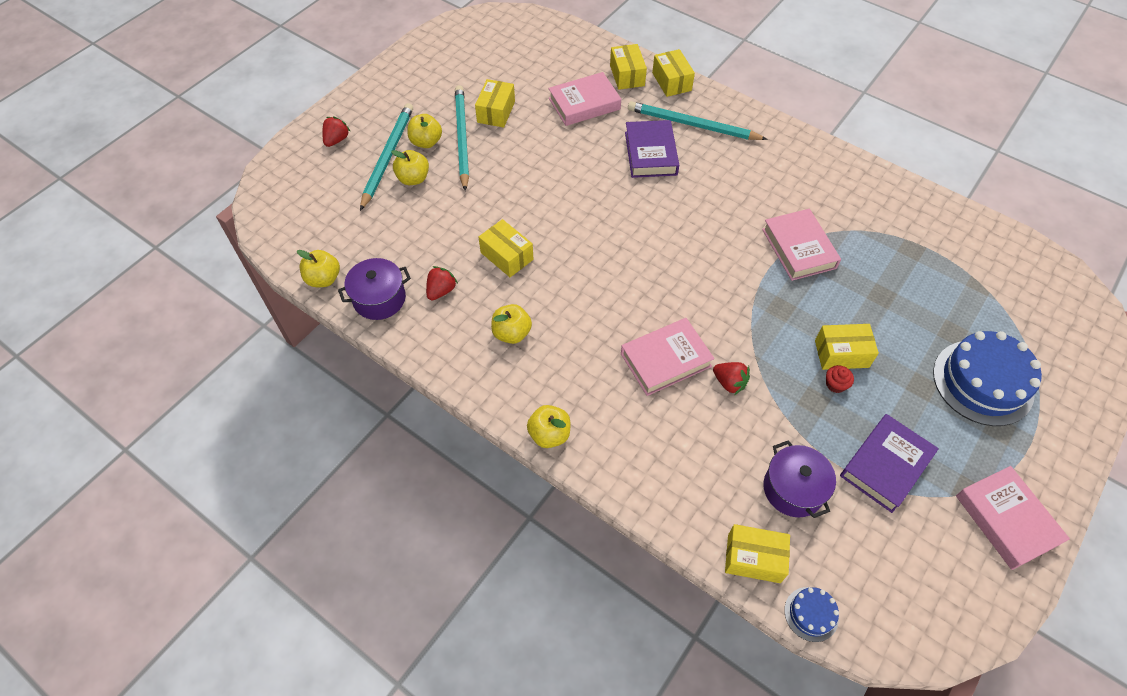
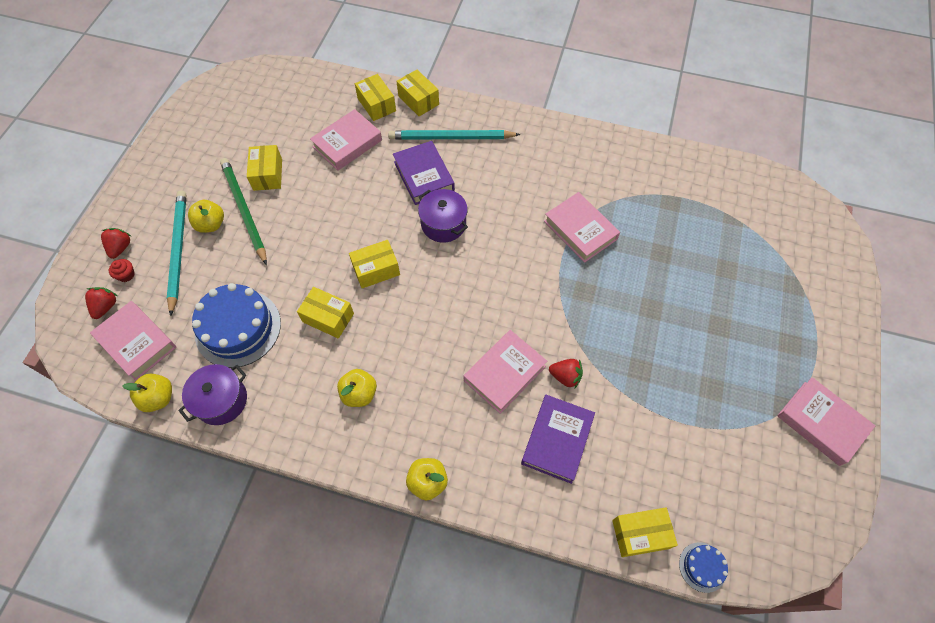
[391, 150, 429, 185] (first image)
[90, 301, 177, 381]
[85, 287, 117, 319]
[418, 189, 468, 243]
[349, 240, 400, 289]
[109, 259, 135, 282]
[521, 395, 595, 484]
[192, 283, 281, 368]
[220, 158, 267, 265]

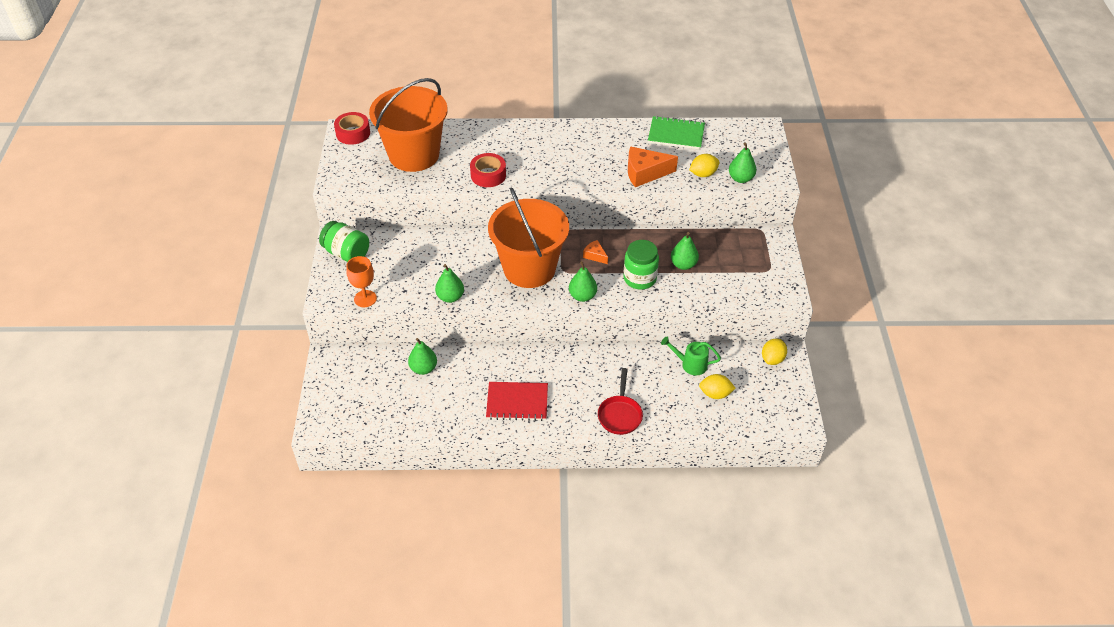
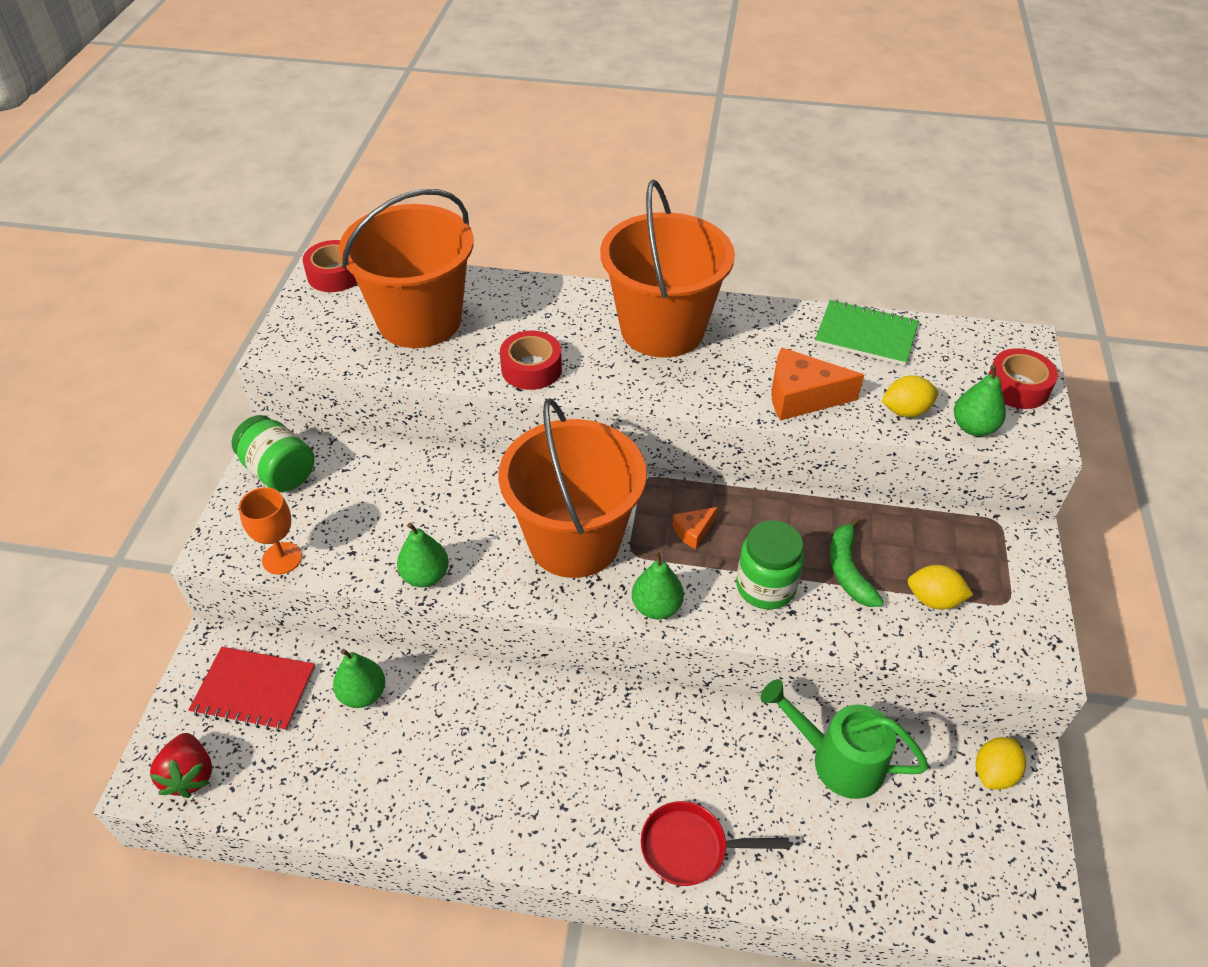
[149, 733, 212, 798]
[600, 180, 735, 358]
[988, 348, 1058, 409]
[188, 647, 315, 732]
[908, 565, 973, 609]
[830, 516, 884, 607]
[672, 507, 718, 549]
[641, 801, 789, 886]
[760, 679, 929, 799]

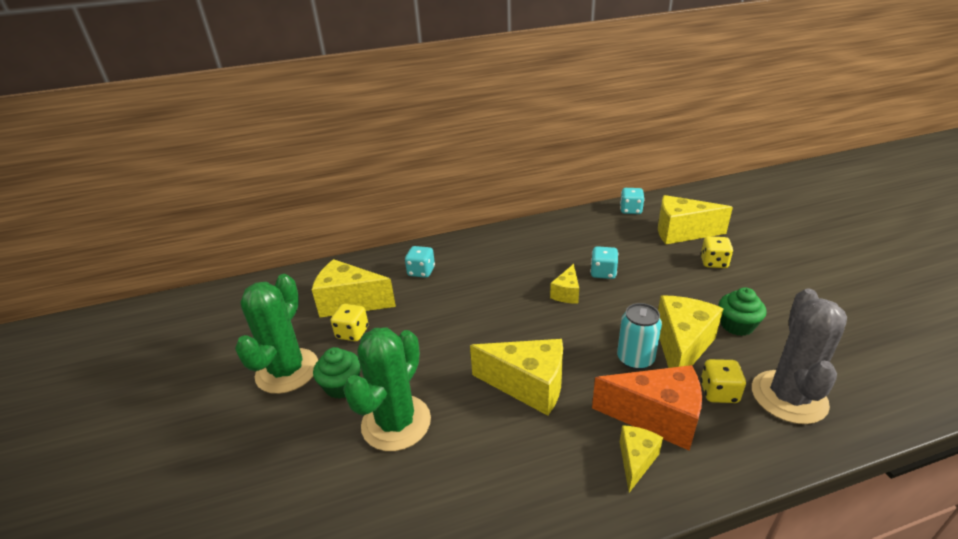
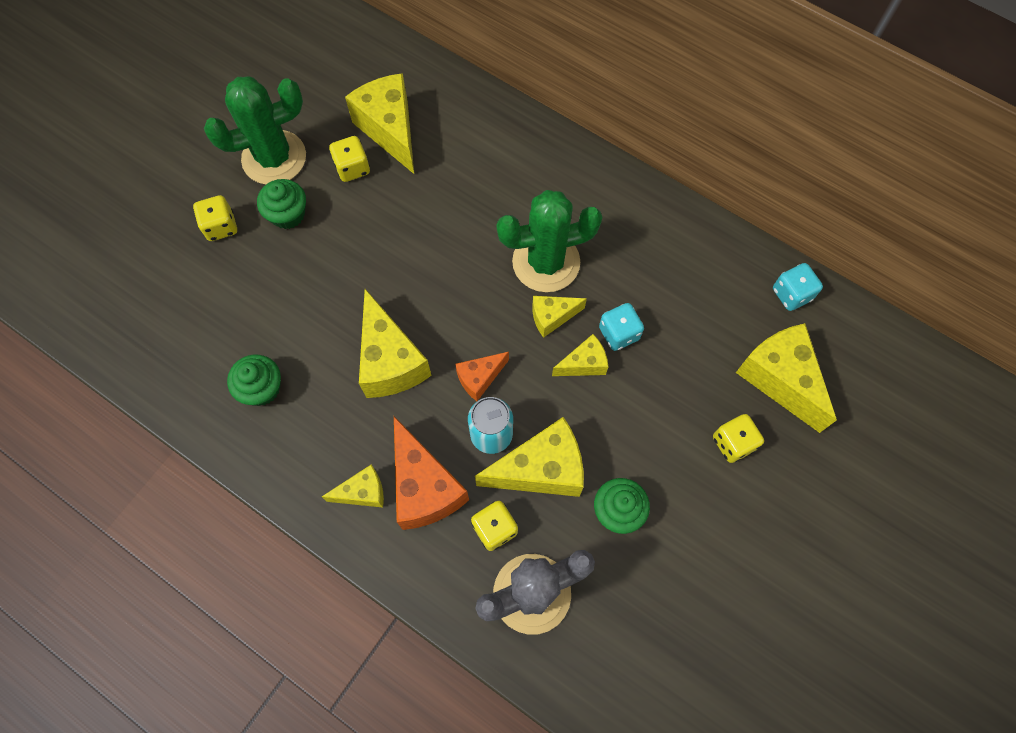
[405, 246, 435, 278] (first image)
[193, 195, 237, 241]
[227, 354, 281, 406]
[455, 352, 509, 401]
[552, 334, 609, 376]
[496, 190, 602, 292]

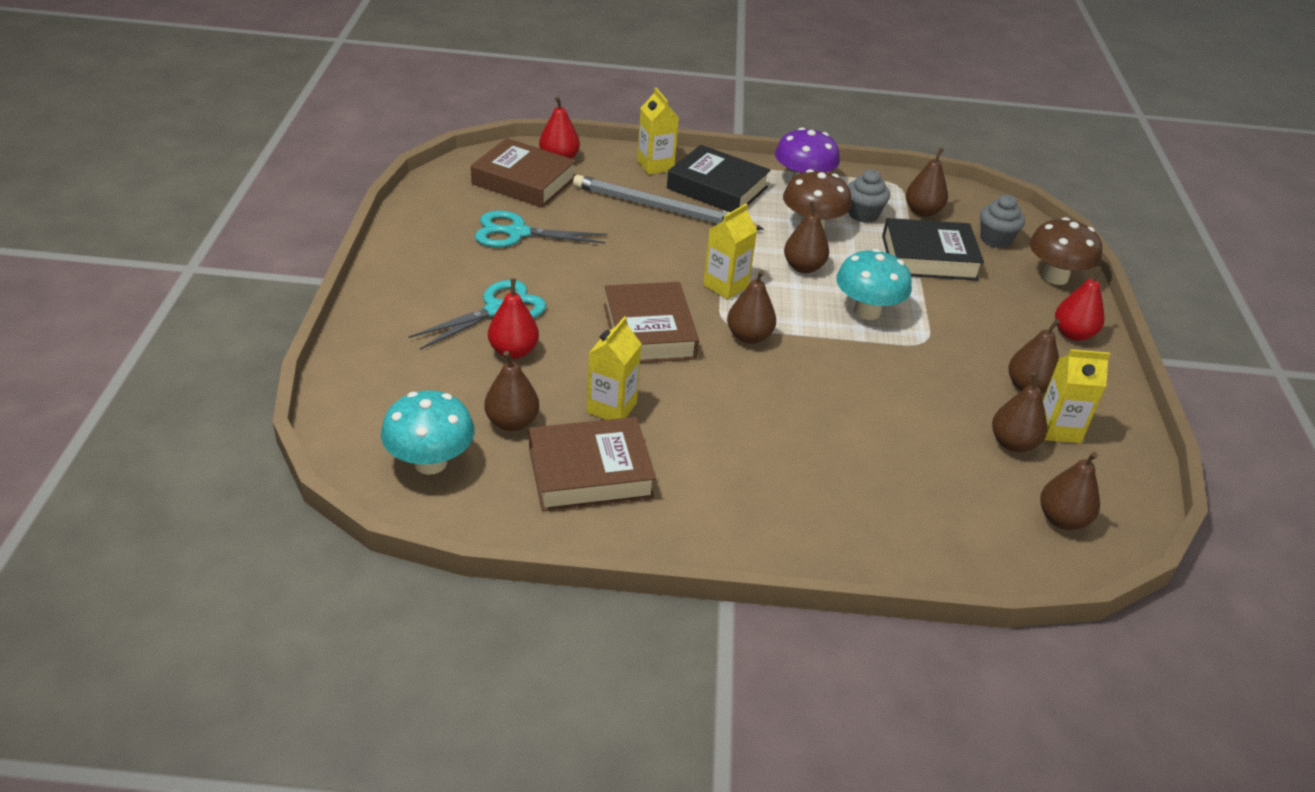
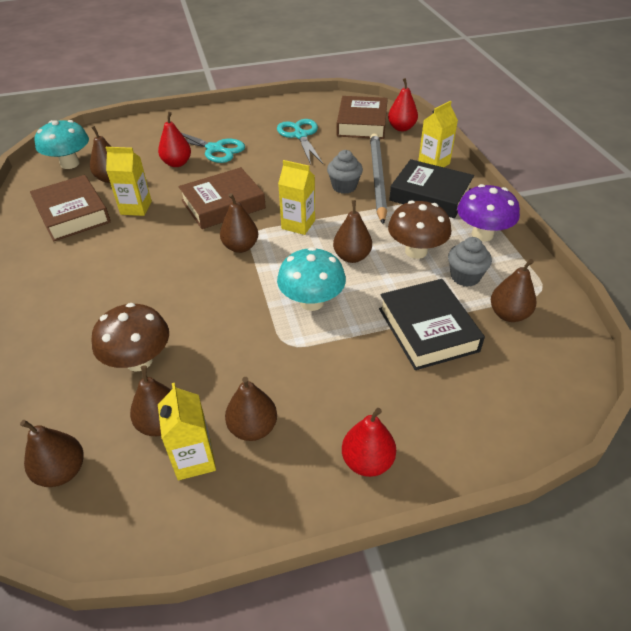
[327, 150, 363, 194]
[91, 303, 169, 372]
[389, 159, 474, 218]

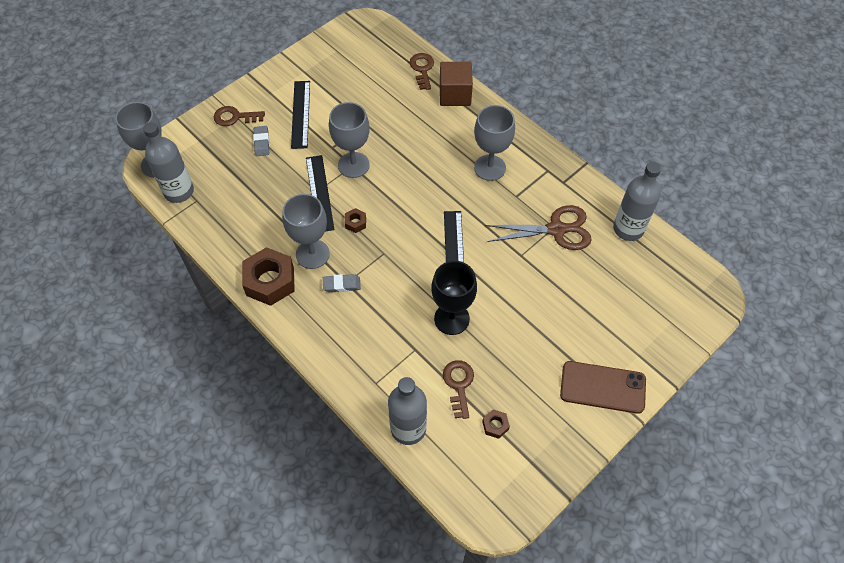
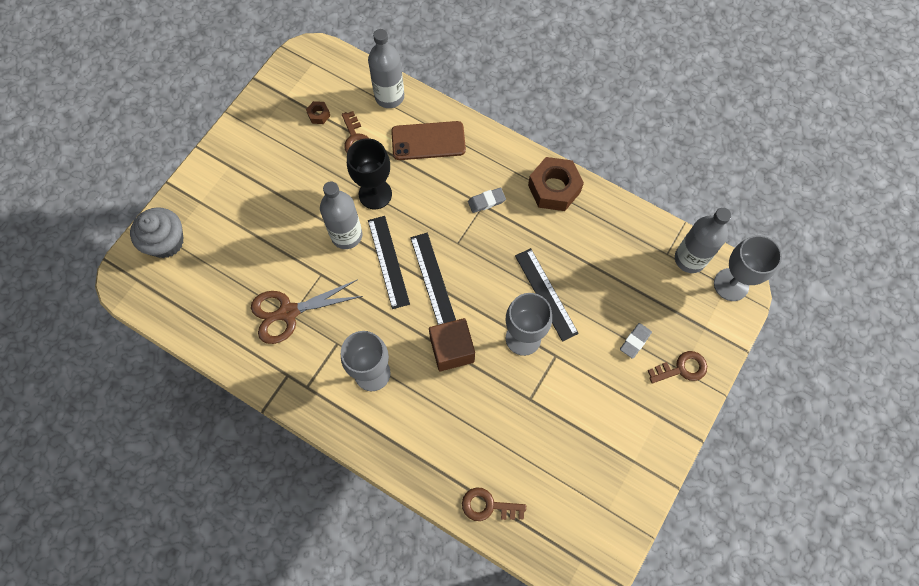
[282, 194, 330, 269] (first image)
[345, 208, 366, 233] (first image)
[130, 207, 184, 258]
[410, 233, 456, 325]
[429, 318, 475, 371]
[391, 121, 466, 160]
[320, 181, 362, 249]
[620, 323, 652, 359]
[462, 487, 526, 521]

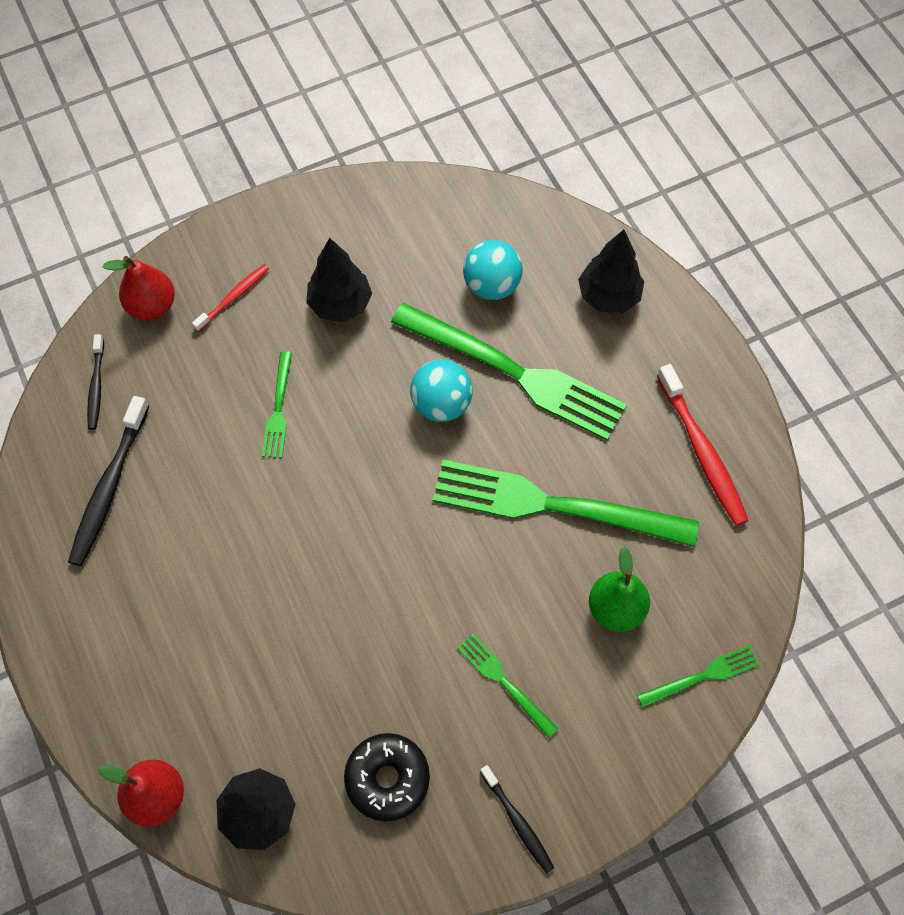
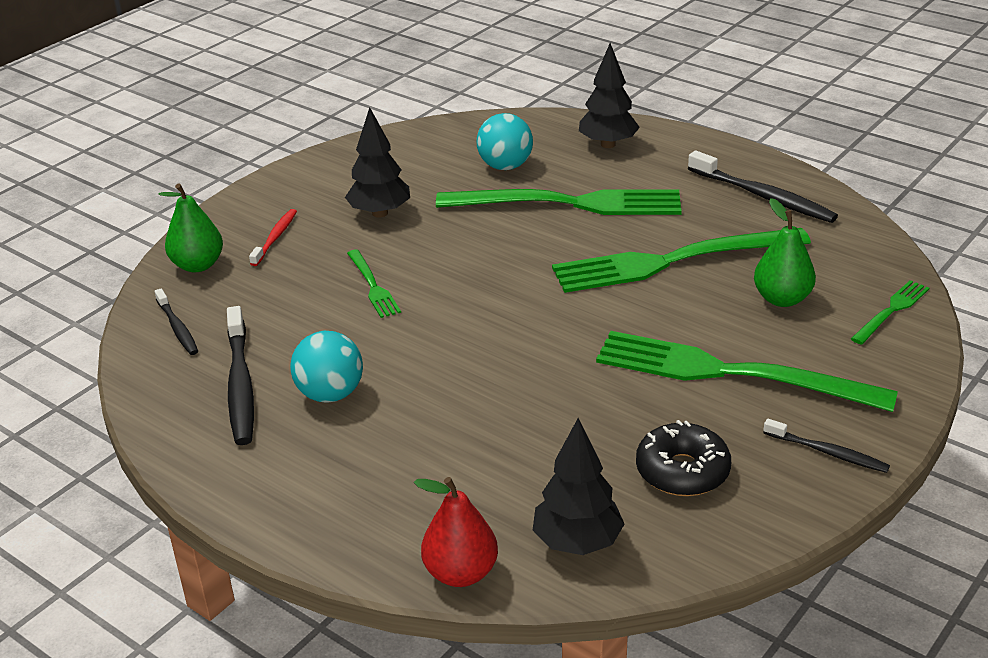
[290, 331, 363, 403]
[159, 183, 223, 272]
[688, 151, 838, 223]
[596, 331, 898, 412]

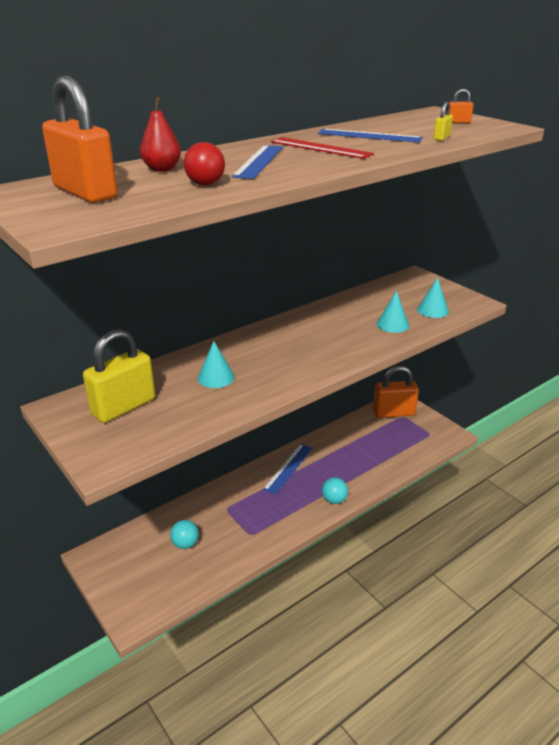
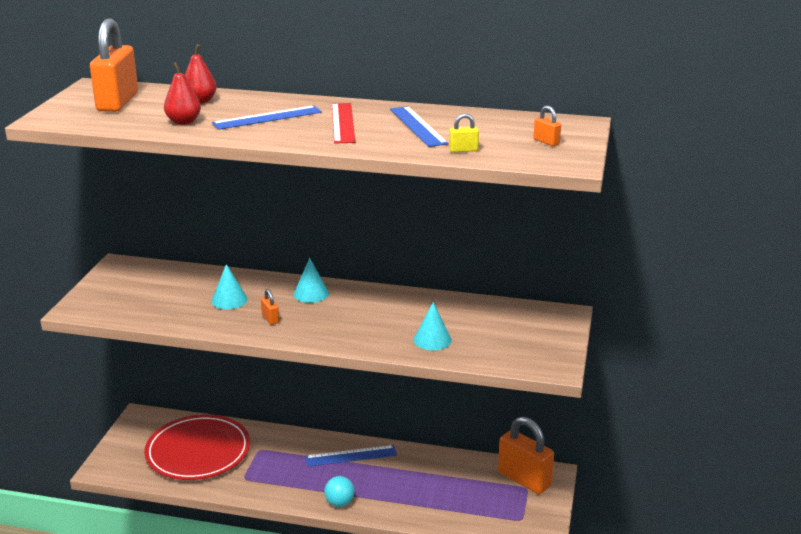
[83, 329, 155, 423] (first image)
[261, 289, 279, 325]
[294, 258, 329, 303]
[144, 414, 250, 480]
[164, 62, 201, 125]

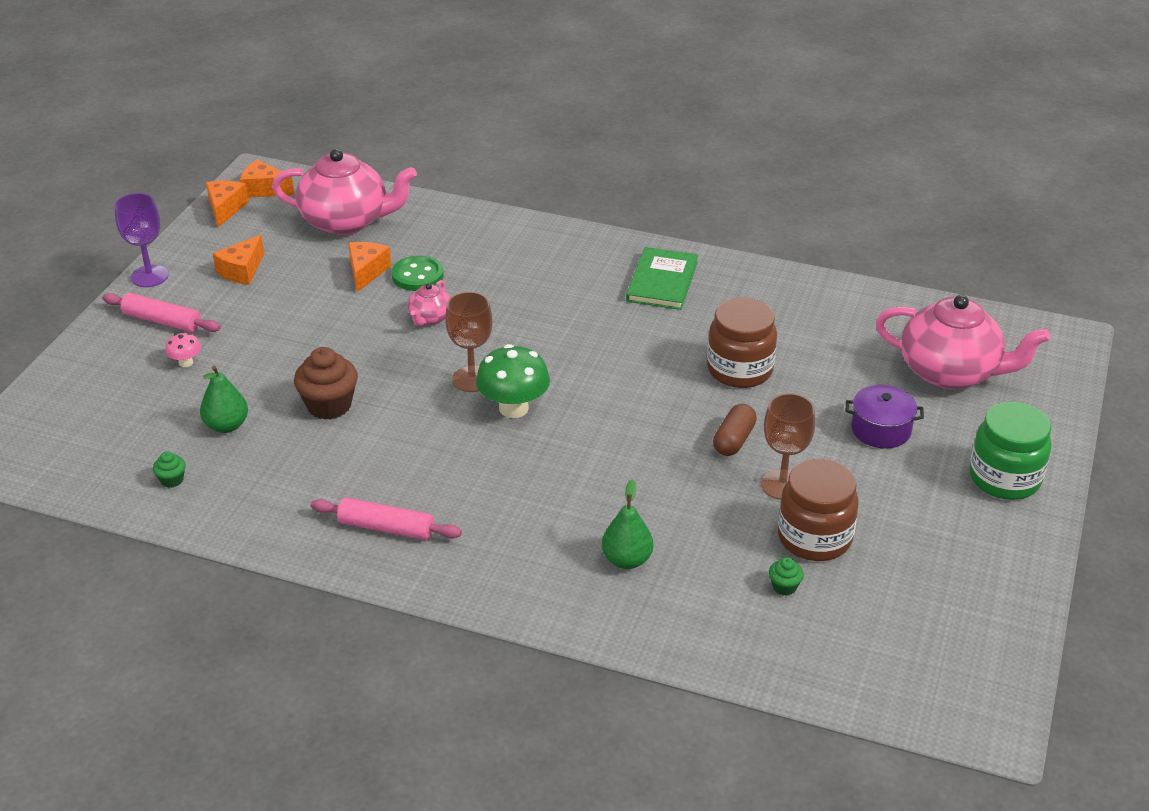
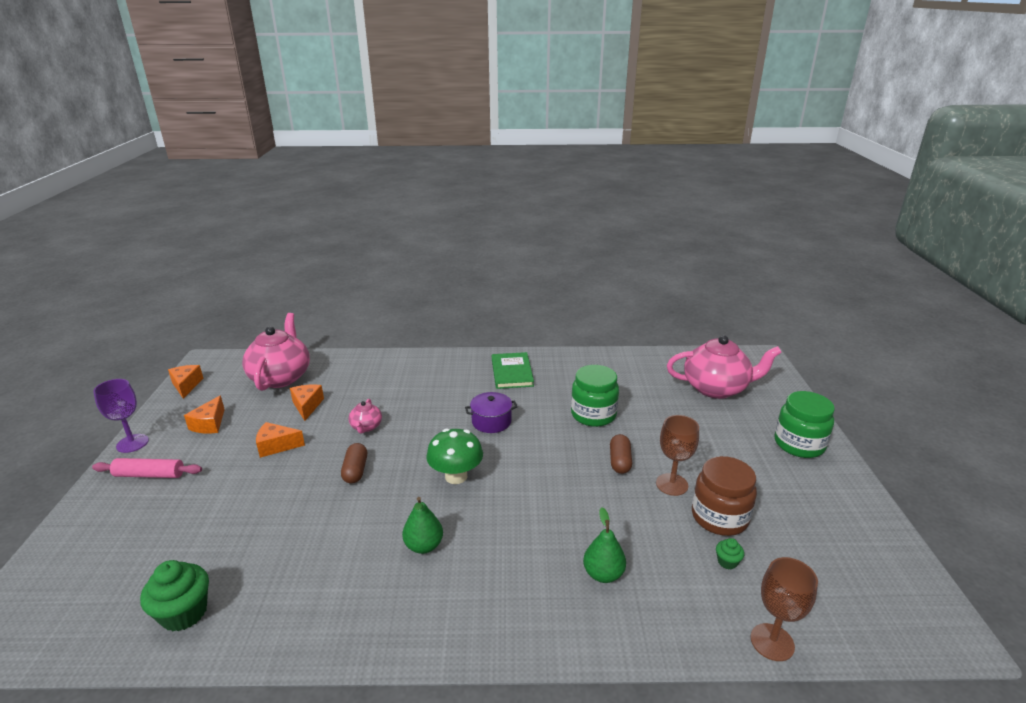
[165, 333, 201, 367] (first image)
[294, 347, 358, 420] (first image)
[311, 497, 462, 540] (first image)
[392, 256, 444, 291] (first image)
[341, 443, 367, 484]
[402, 497, 443, 554]
[256, 422, 305, 458]
[751, 557, 818, 661]
[465, 392, 517, 433]
[571, 365, 619, 427]
[242, 313, 310, 391]
[140, 560, 209, 631]

